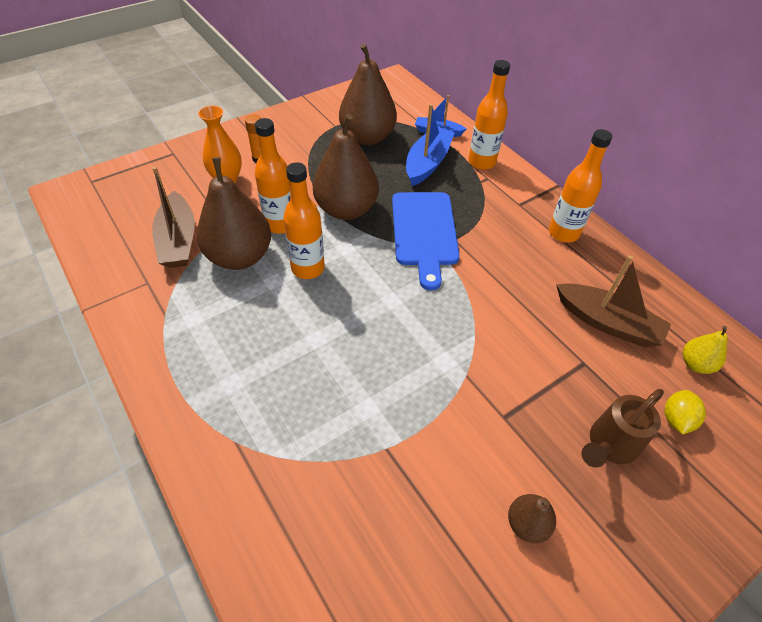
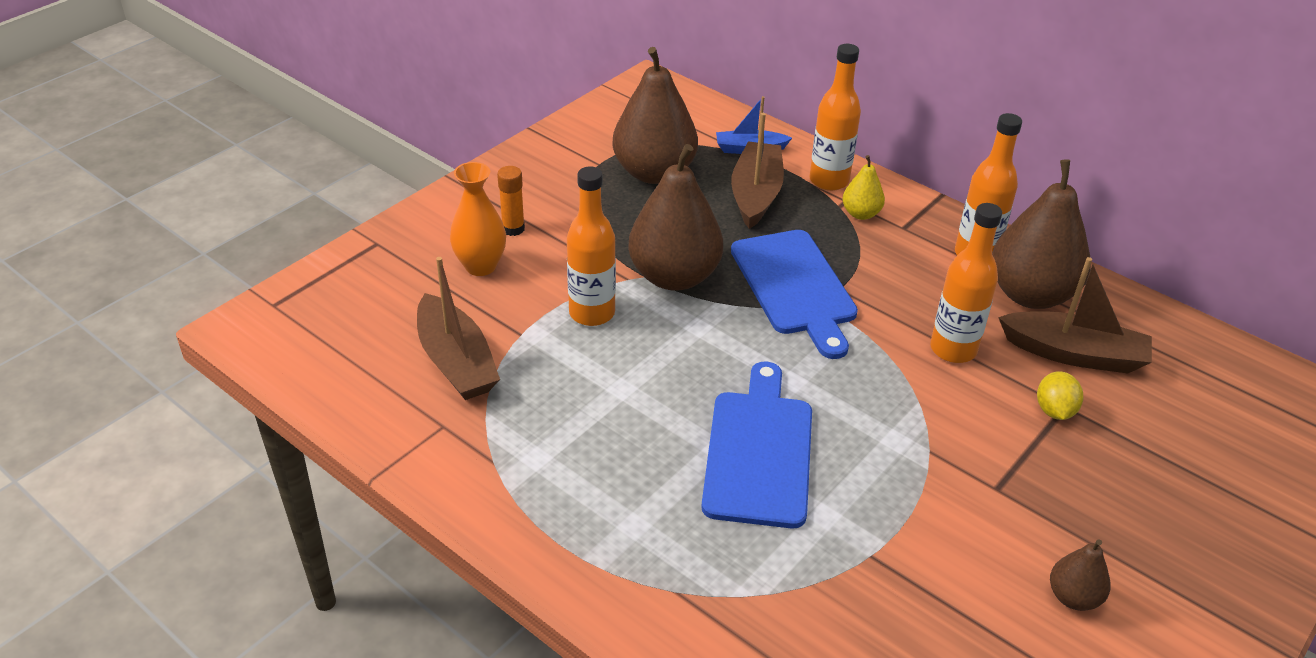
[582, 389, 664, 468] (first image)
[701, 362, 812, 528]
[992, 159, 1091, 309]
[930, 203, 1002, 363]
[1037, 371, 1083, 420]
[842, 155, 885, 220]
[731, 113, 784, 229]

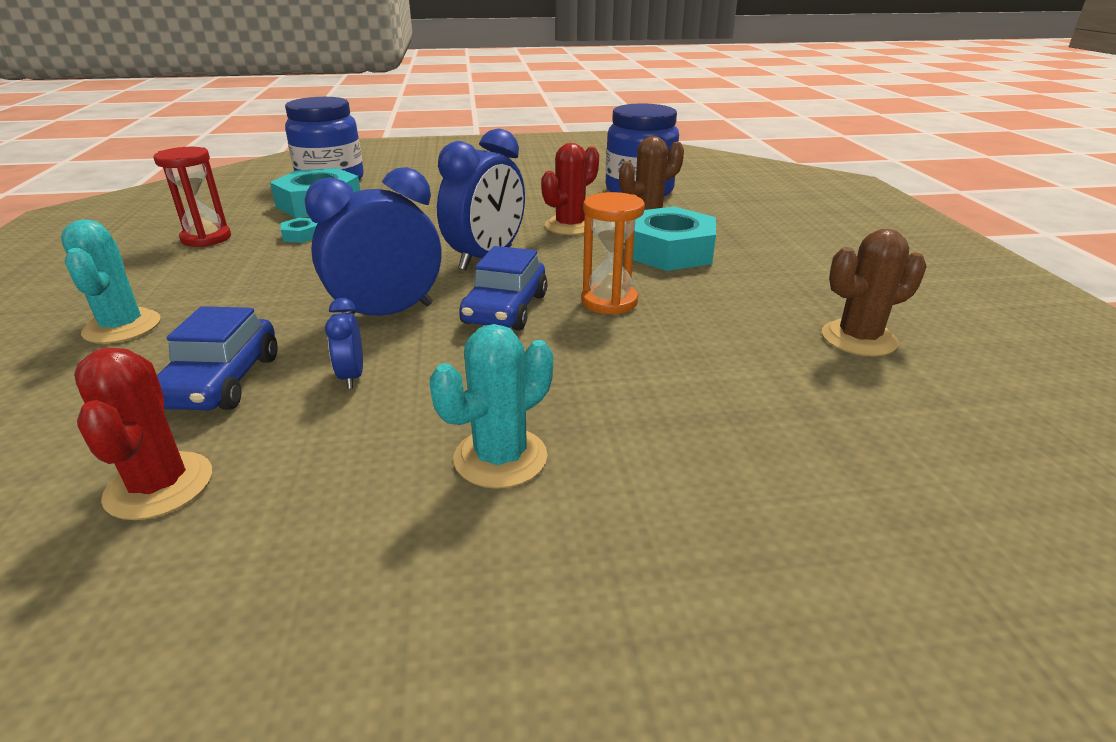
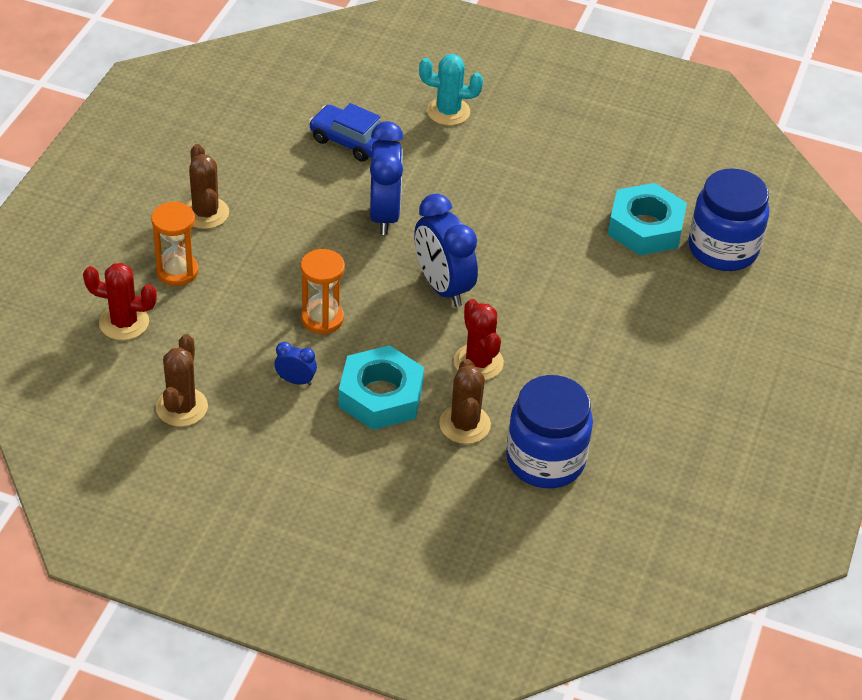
[154, 147, 231, 247] (first image)
[281, 218, 318, 243] (first image)
[459, 246, 548, 331] (first image)
[151, 201, 198, 286]
[83, 263, 157, 340]
[274, 342, 317, 385]
[186, 144, 229, 229]

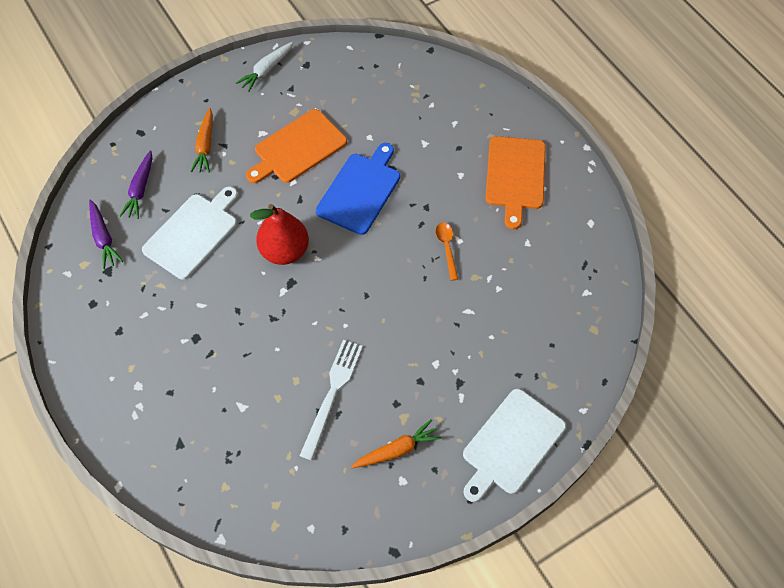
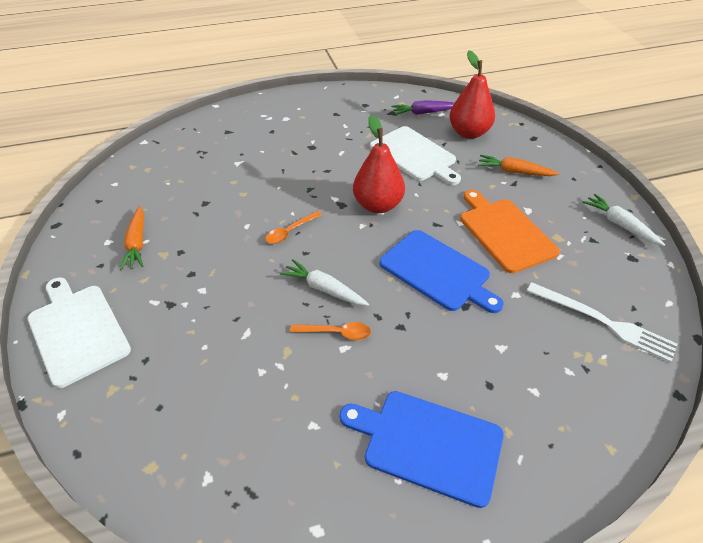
[265, 211, 322, 244]
[280, 259, 369, 306]
[527, 282, 677, 363]
[449, 50, 495, 139]
[339, 391, 504, 508]

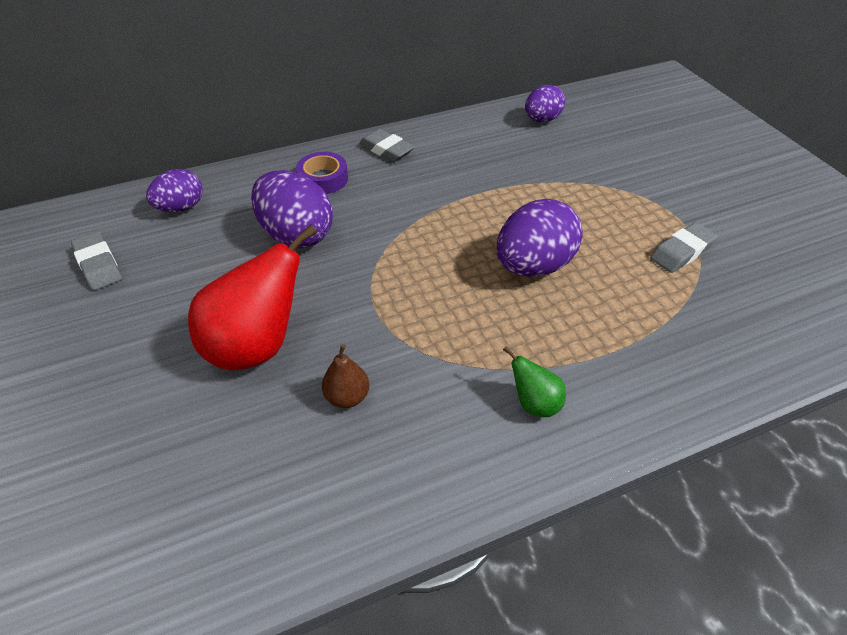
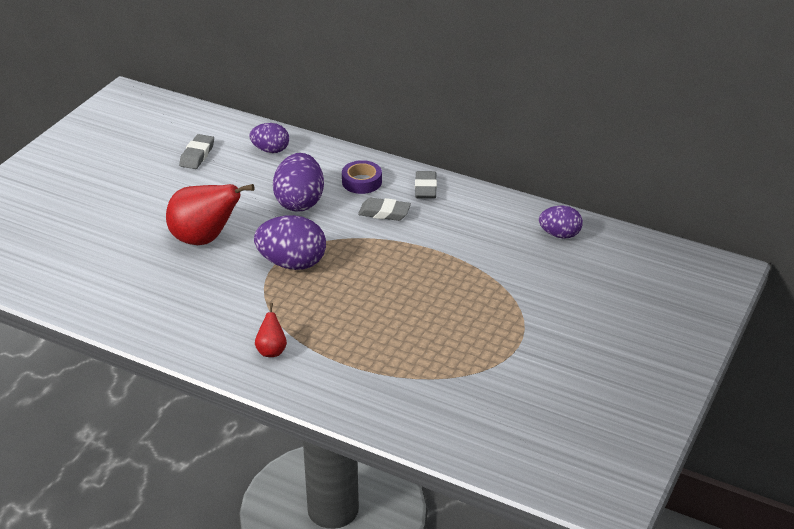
[322, 344, 369, 408] (first image)
[254, 215, 326, 270]
[358, 198, 411, 221]
[255, 303, 287, 357]

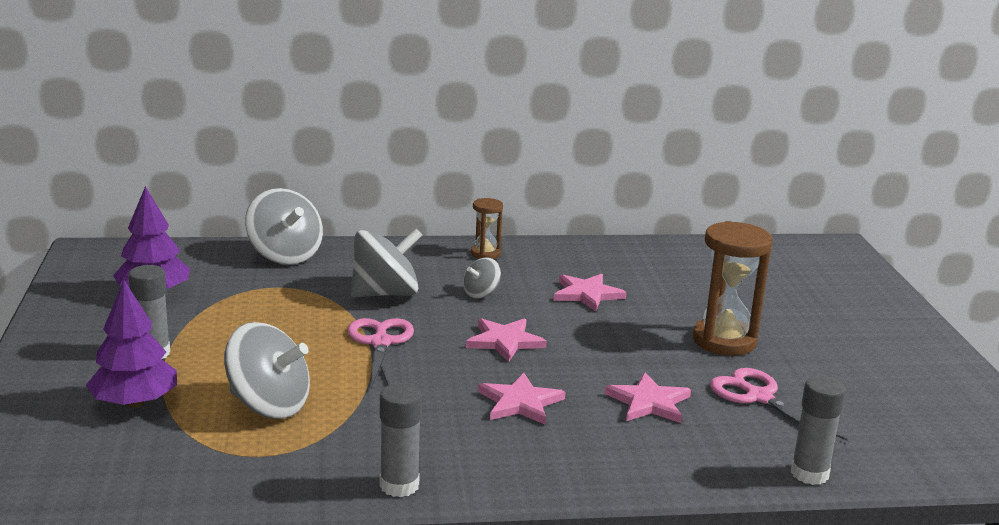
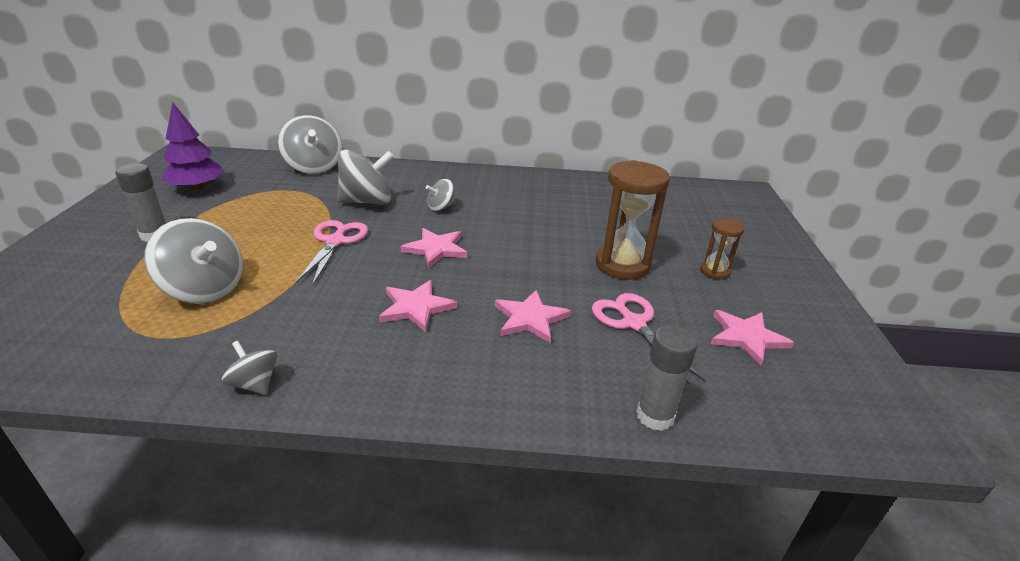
[86, 280, 177, 408] (first image)
[700, 218, 745, 280]
[711, 310, 794, 366]
[222, 341, 277, 395]

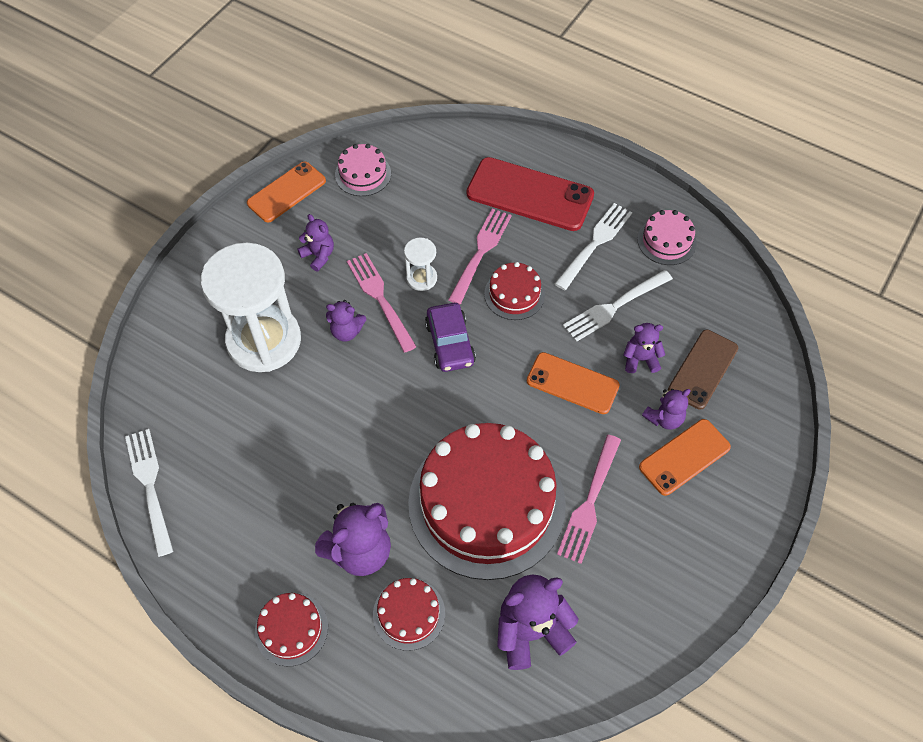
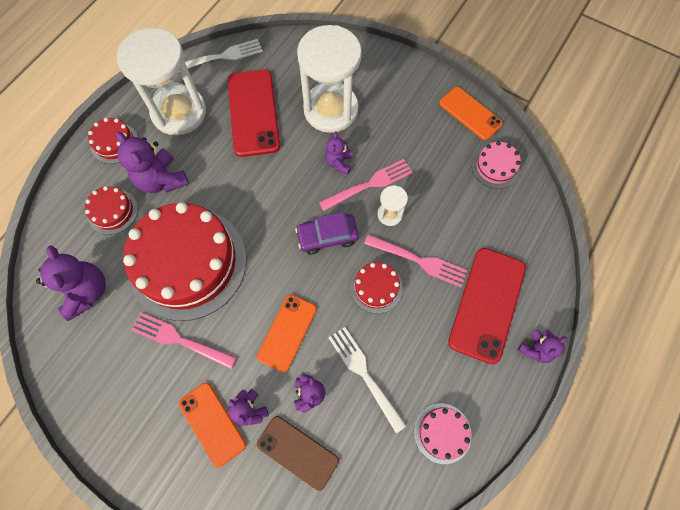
[554, 203, 633, 290] (first image)
[117, 28, 206, 135]
[228, 69, 280, 157]
[518, 330, 567, 363]

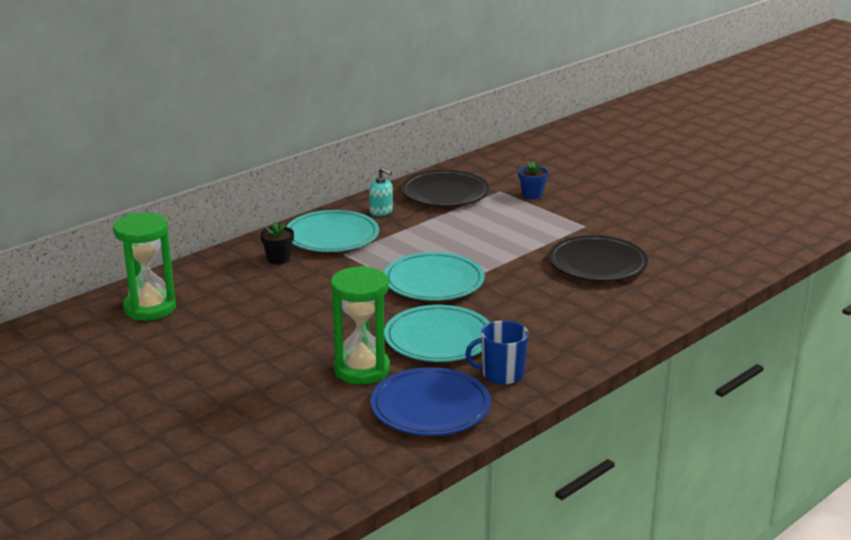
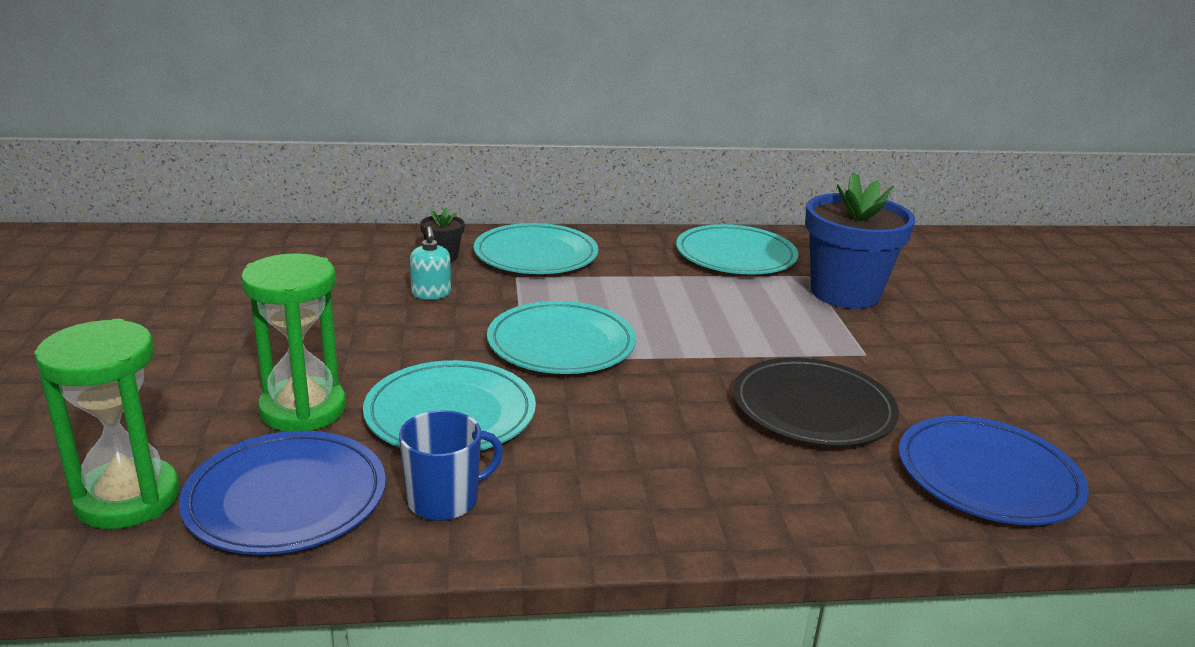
[899, 416, 1089, 525]
[34, 319, 180, 529]
[410, 226, 451, 300]
[676, 224, 798, 275]
[399, 410, 503, 521]
[805, 172, 915, 309]

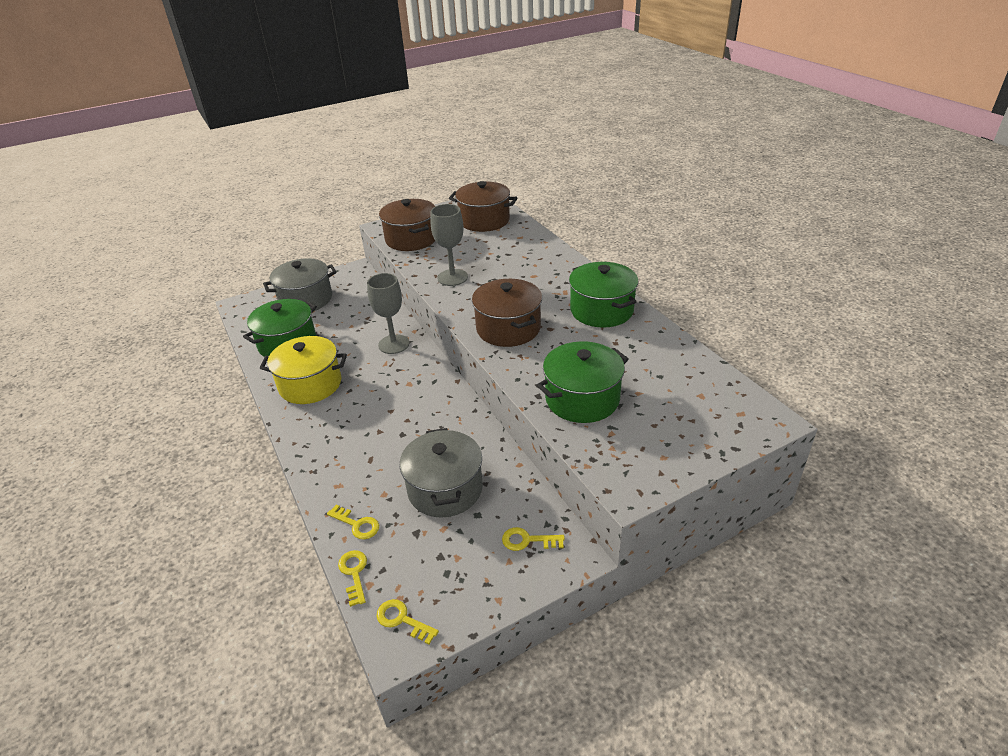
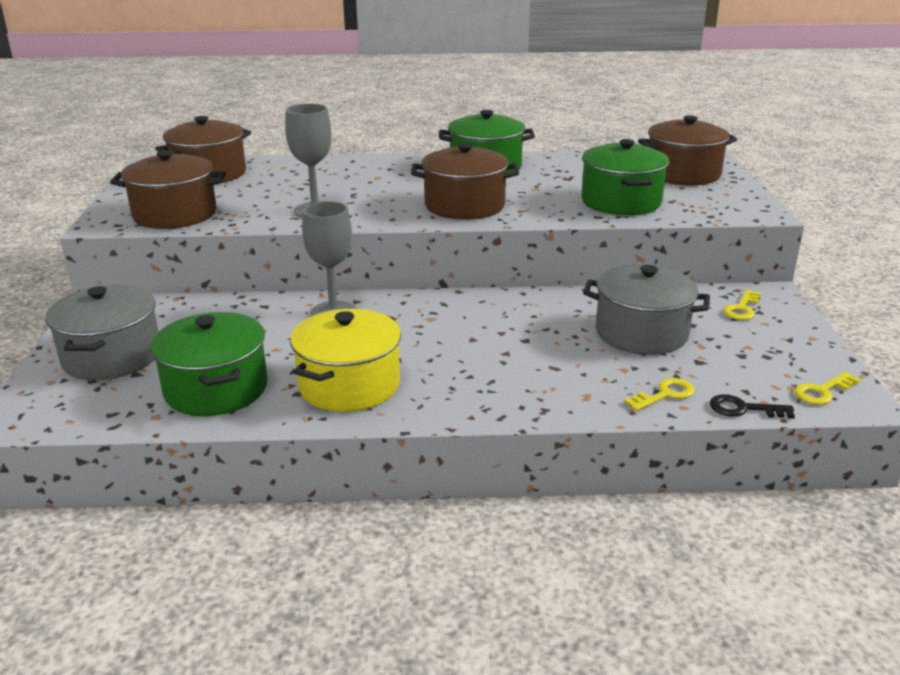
[638, 115, 737, 185]
[710, 394, 795, 419]

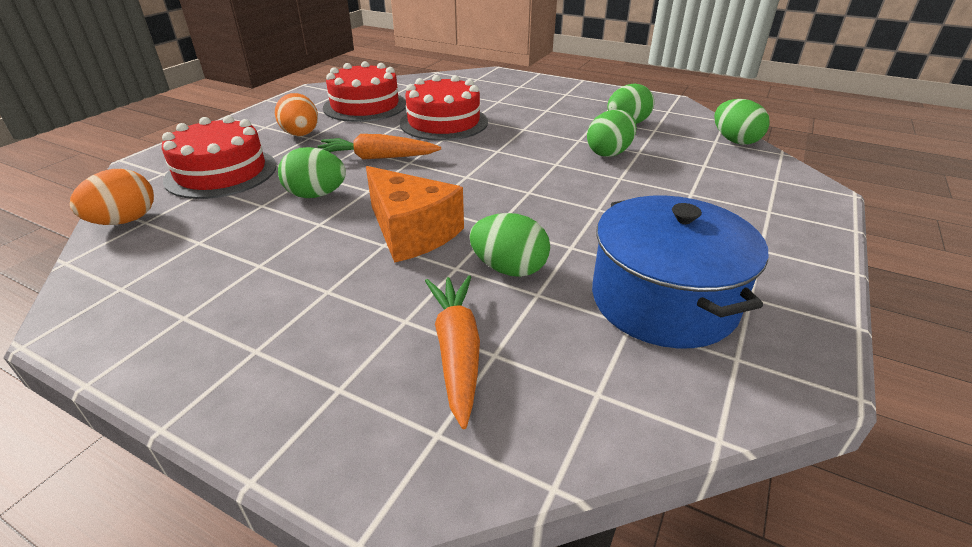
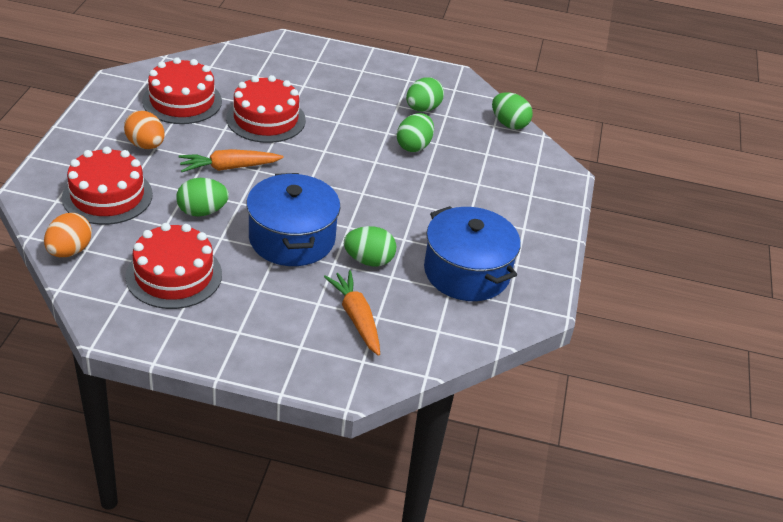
[125, 223, 222, 309]
[246, 173, 340, 266]

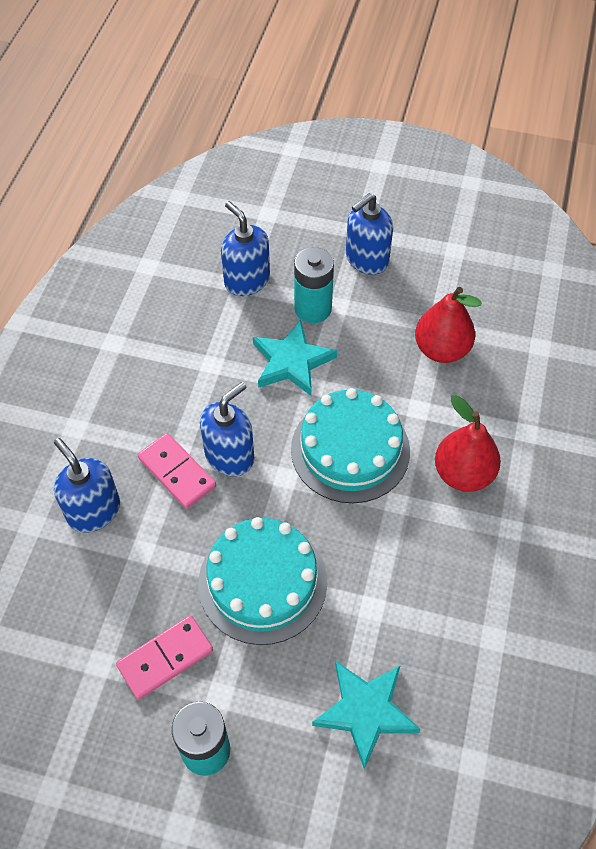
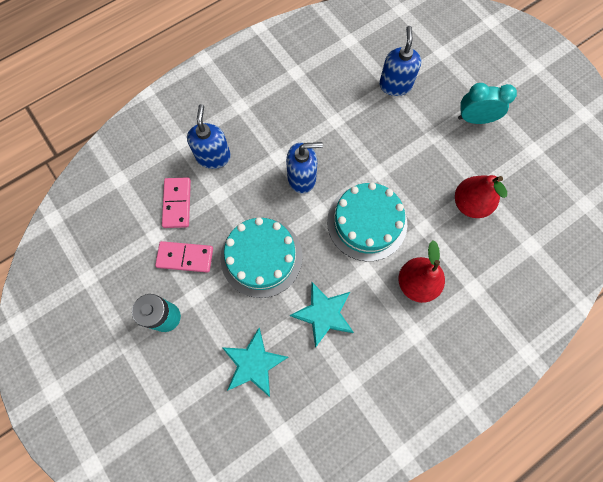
[294, 247, 334, 323] (first image)
[162, 177, 191, 228]
[290, 282, 354, 348]
[458, 83, 517, 124]

